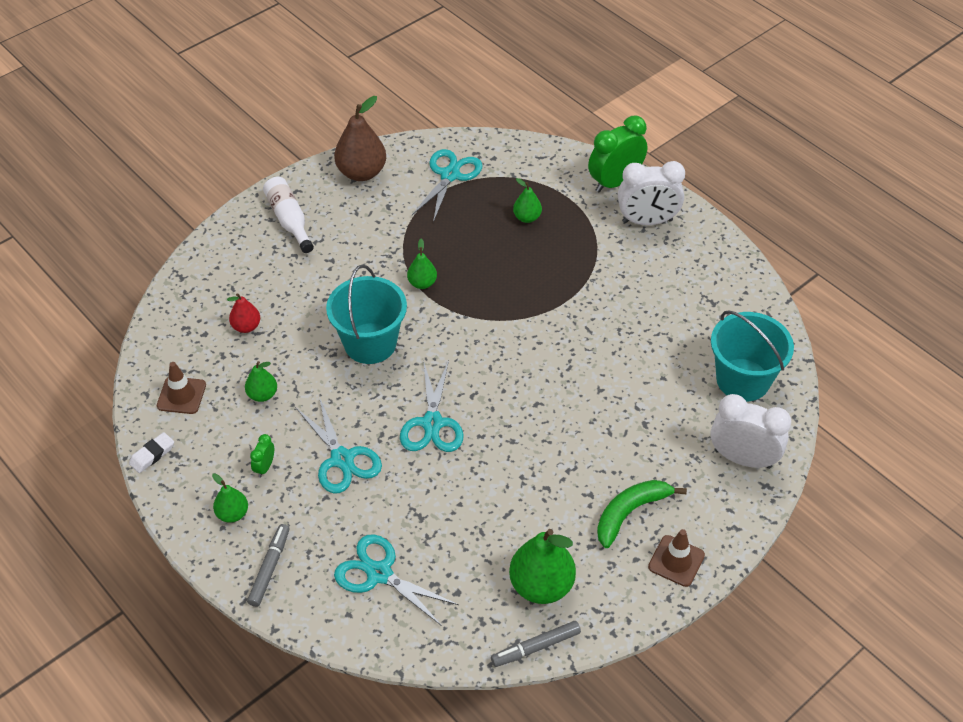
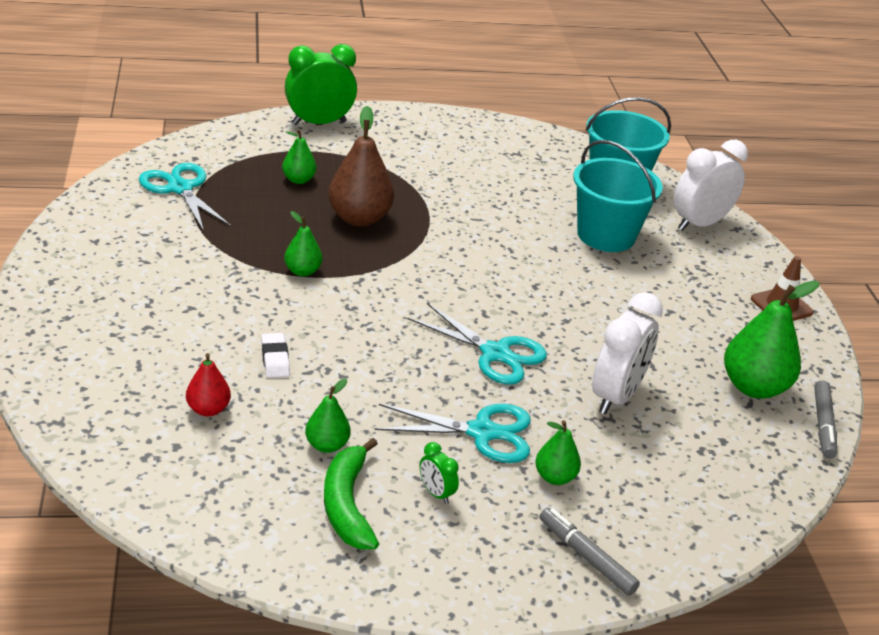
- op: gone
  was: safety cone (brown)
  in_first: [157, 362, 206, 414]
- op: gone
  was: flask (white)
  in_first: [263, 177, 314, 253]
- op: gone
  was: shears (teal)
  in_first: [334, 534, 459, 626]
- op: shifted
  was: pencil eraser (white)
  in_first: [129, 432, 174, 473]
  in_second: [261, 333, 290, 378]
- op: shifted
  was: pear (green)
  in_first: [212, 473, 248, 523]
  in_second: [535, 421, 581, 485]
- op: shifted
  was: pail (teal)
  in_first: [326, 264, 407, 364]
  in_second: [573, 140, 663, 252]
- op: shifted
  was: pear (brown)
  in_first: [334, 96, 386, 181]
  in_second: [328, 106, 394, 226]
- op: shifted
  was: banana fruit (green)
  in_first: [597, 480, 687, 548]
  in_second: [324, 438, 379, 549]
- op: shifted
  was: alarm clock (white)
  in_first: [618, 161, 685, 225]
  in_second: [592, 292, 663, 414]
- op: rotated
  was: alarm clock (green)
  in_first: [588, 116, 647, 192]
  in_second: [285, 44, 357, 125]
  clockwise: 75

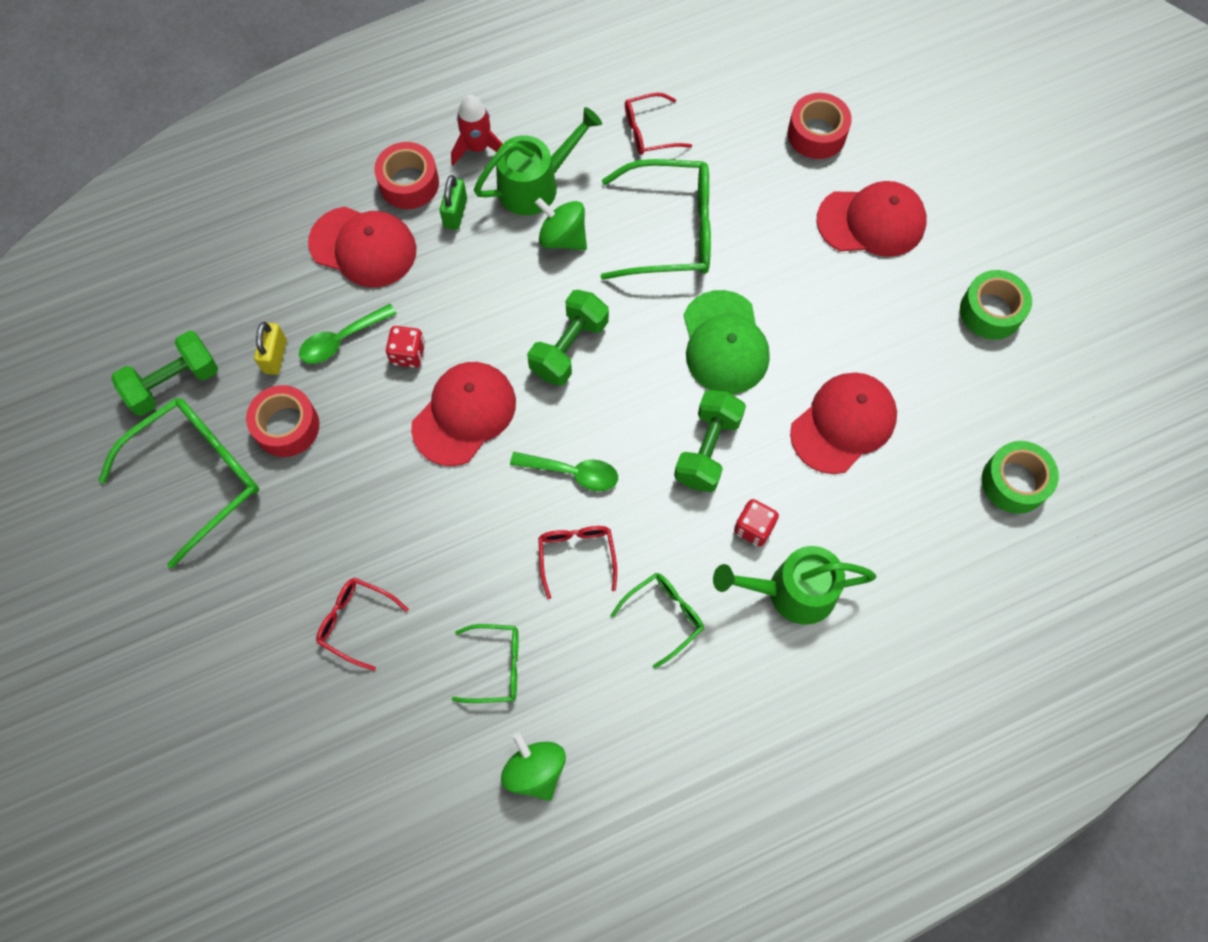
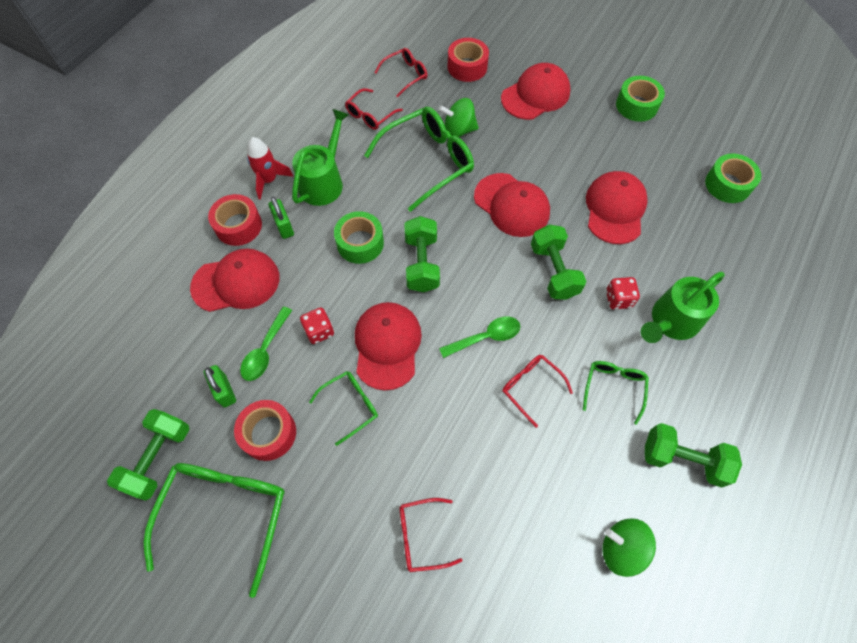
- op: new
  now: roll of tape (green)
  in_second: [334, 211, 384, 264]
- op: new
  now: spectacles (crimson)
  in_second: [374, 48, 427, 97]
- op: new
  now: free weight (green)
  in_second: [645, 423, 742, 487]
- op: shifted
  was: spectacles (green)
  in_first: [451, 624, 519, 703]
  in_second: [309, 371, 378, 446]
- op: shifted
  was: whirligig (green)
  in_first: [535, 198, 587, 250]
  in_second: [439, 98, 479, 137]
- op: repainted
  was: lock (yellow)
  now: lock (green)
  in_first: [254, 322, 287, 375]
  in_second: [204, 365, 236, 408]
- op: repainted
  was: cap (green)
  now: cap (crimson)
  in_first: [684, 290, 770, 394]
  in_second: [474, 173, 550, 237]

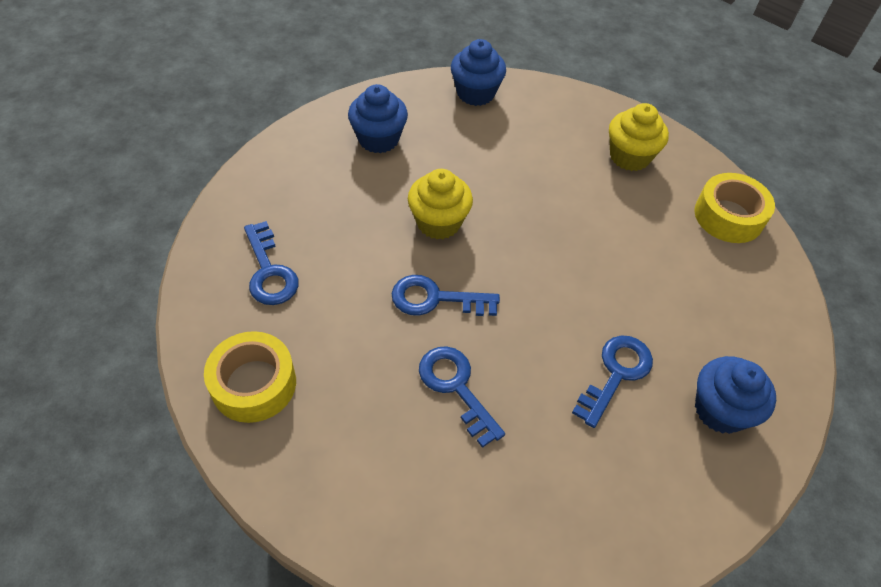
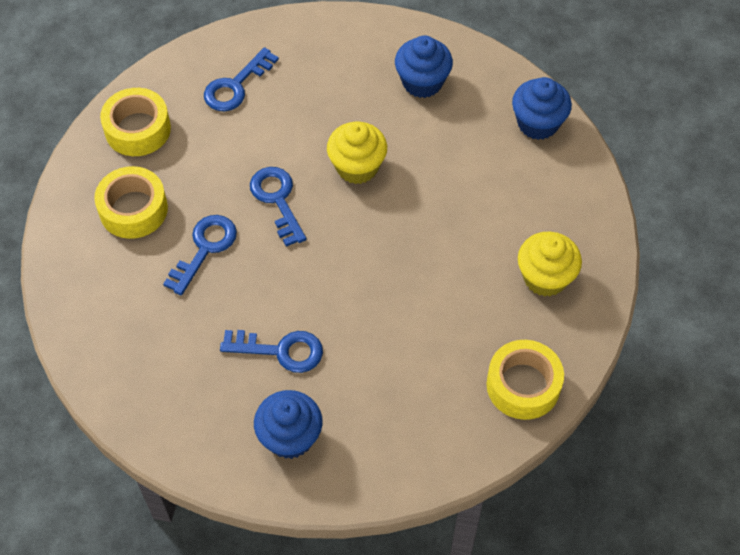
- op: new
  now: roll of tape (yellow)
  in_second: [94, 166, 168, 239]

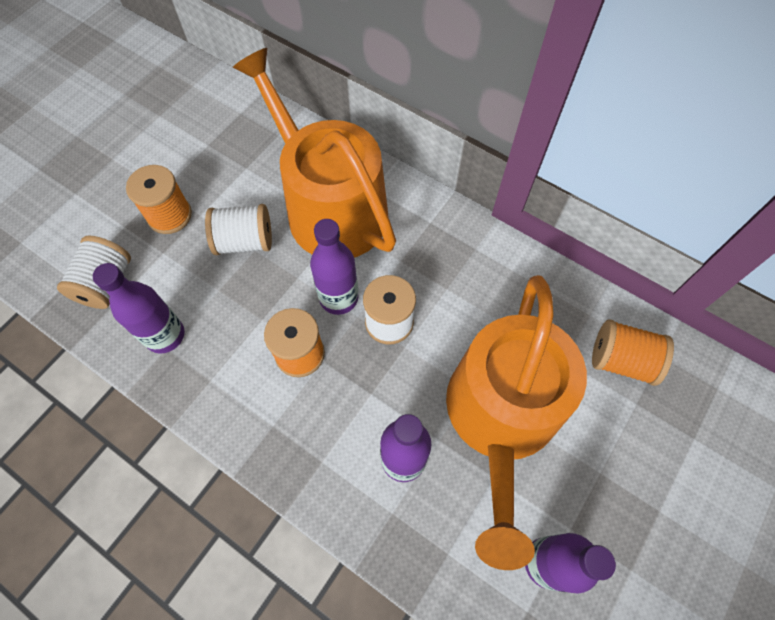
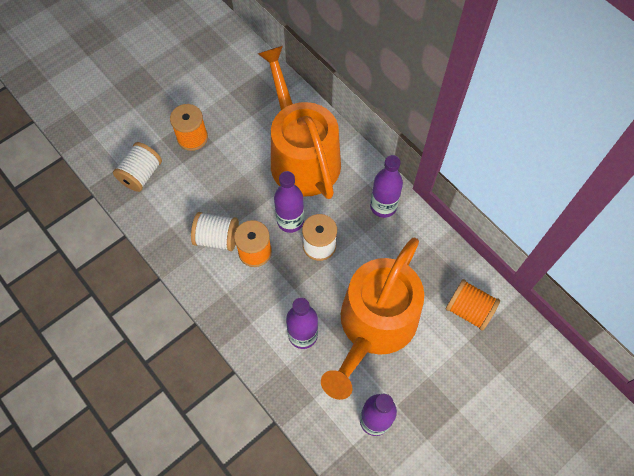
- op: shifted
  was: flask (royal purple)
  in_first: [93, 263, 185, 354]
  in_second: [370, 155, 403, 218]
- op: shifted
  was: spool (white)
  in_first: [205, 204, 272, 255]
  in_second: [191, 212, 239, 251]

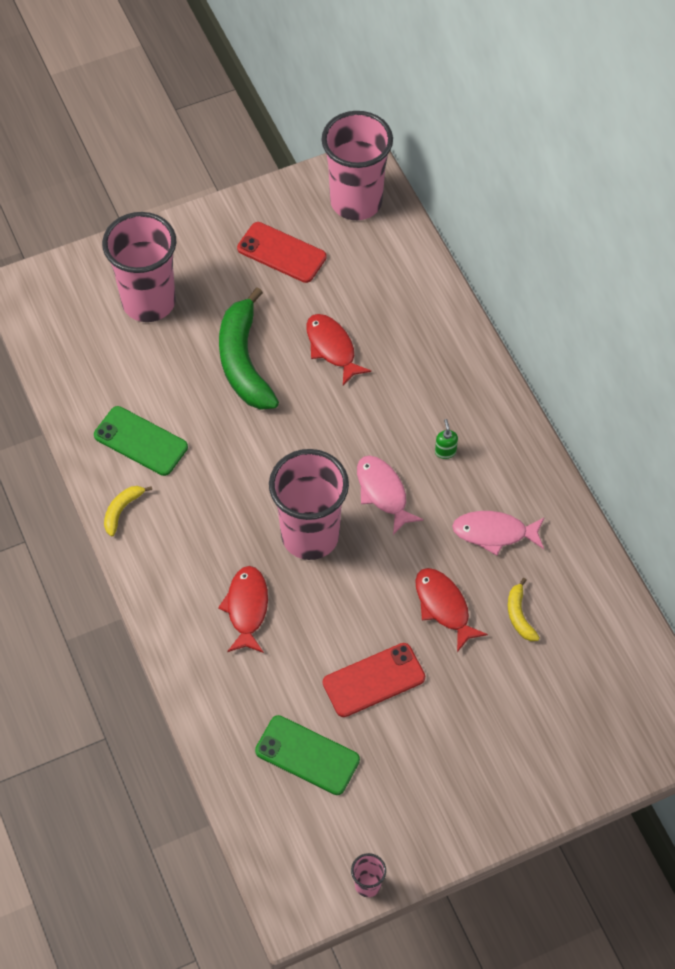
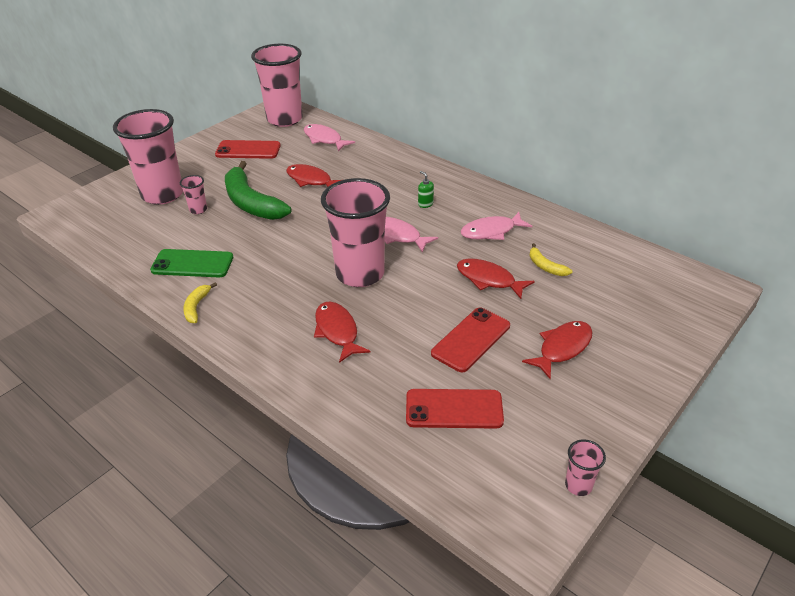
- op: new
  now: tumbler (rose-pink)
  in_second: [180, 175, 207, 214]
- op: new
  now: toy fish (rose-pink)
  in_second: [304, 124, 355, 151]
- op: new
  now: toy fish (crimson)
  in_second: [522, 321, 593, 379]
- op: repainted
  was: mobile phone (green)
  now: mobile phone (crimson)
  in_first: [255, 715, 360, 795]
  in_second: [406, 389, 504, 429]

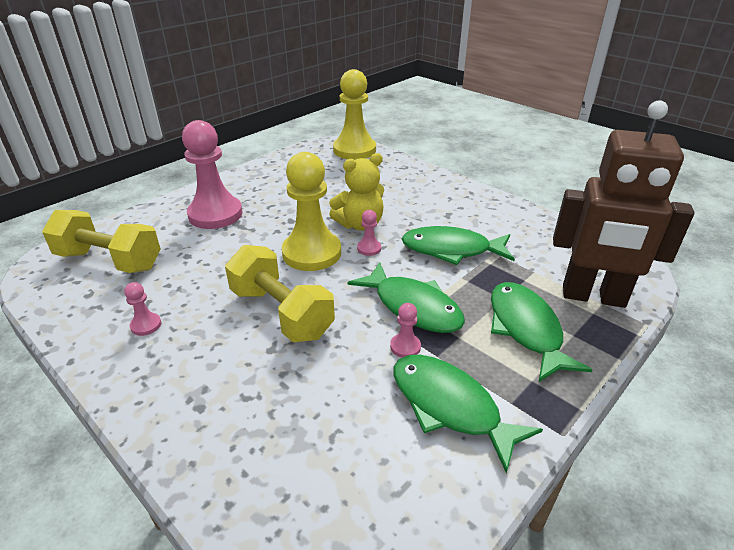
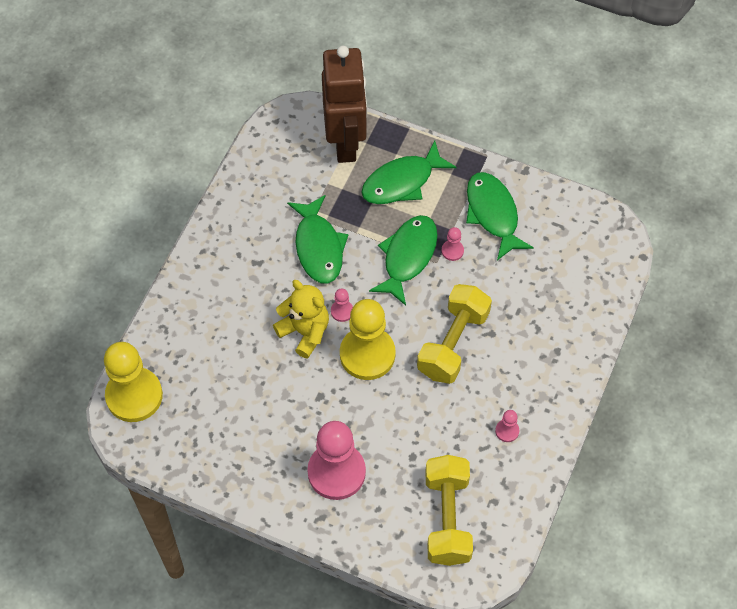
- op: rotated
  was: toy fish (green)
  in_first: [393, 355, 543, 473]
  in_second: [466, 172, 534, 261]
  clockwise: 135

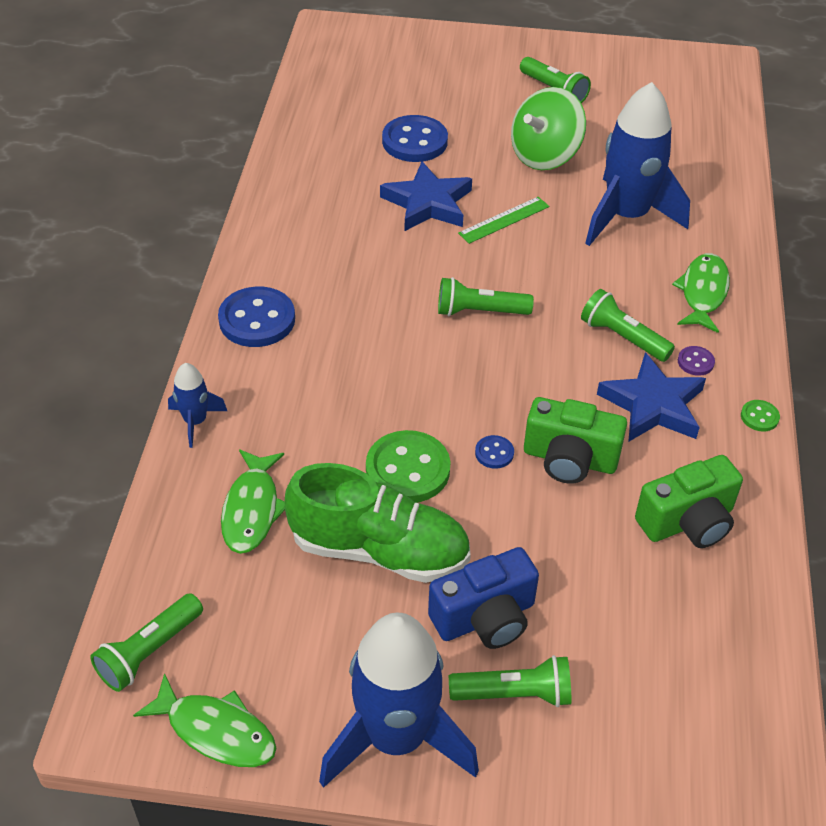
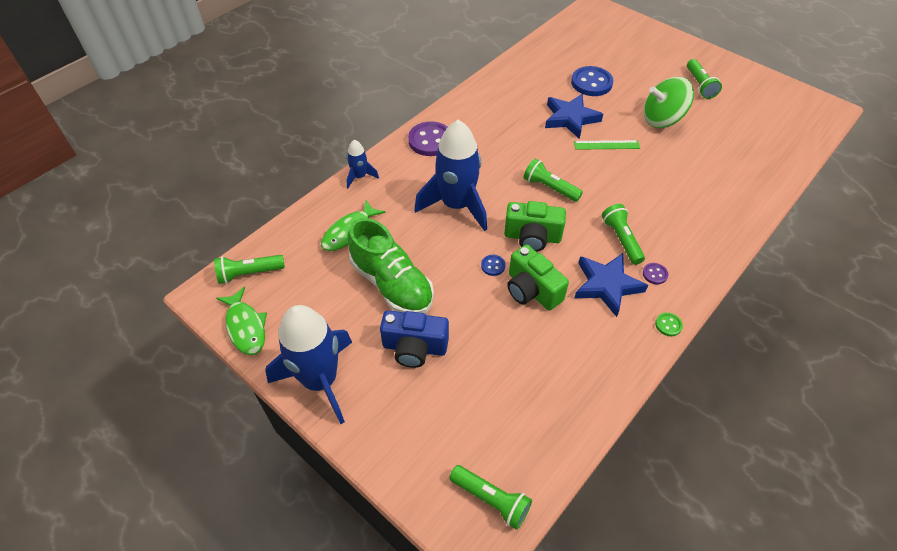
- op: gone
  was: button (green)
  in_first: [366, 430, 451, 503]
- op: gone
  was: toy fish (green)
  in_first: [672, 253, 730, 333]
- op: shifted
  was: flashlight (green)
  in_first: [449, 655, 571, 707]
  in_second: [449, 465, 532, 530]
- op: shifted
  was: toy rocket (royal blue)
  in_first: [585, 82, 690, 246]
  in_second: [414, 120, 487, 231]
- op: shifted
  was: photo camera (green)
  in_first: [635, 455, 743, 548]
  in_second: [504, 201, 566, 252]
- op: repainted
  was: button (royal blue)
  now: button (royal purple)
  in_first: [218, 287, 295, 347]
  in_second: [408, 121, 447, 156]

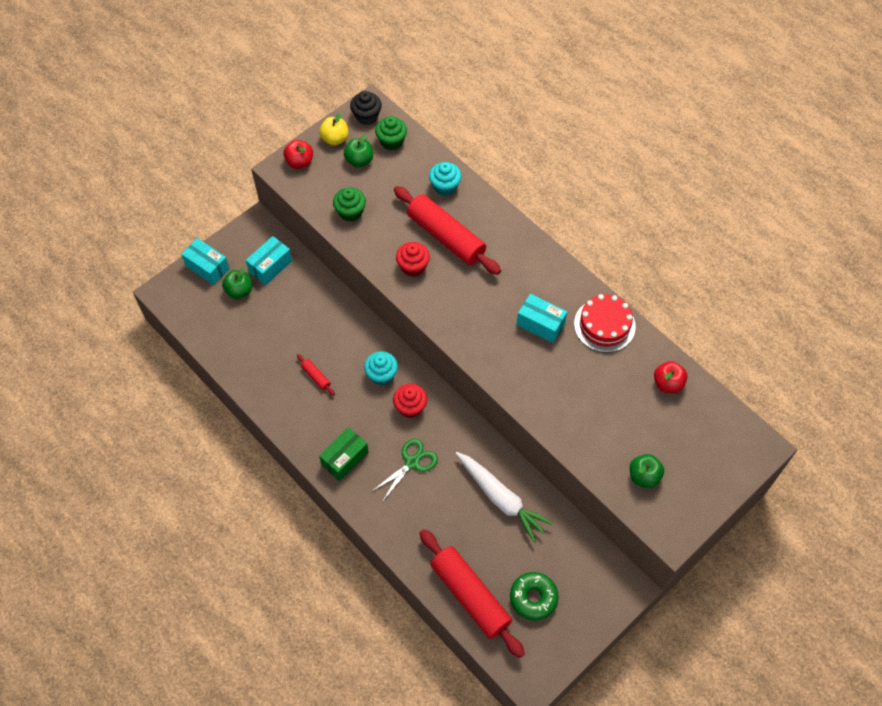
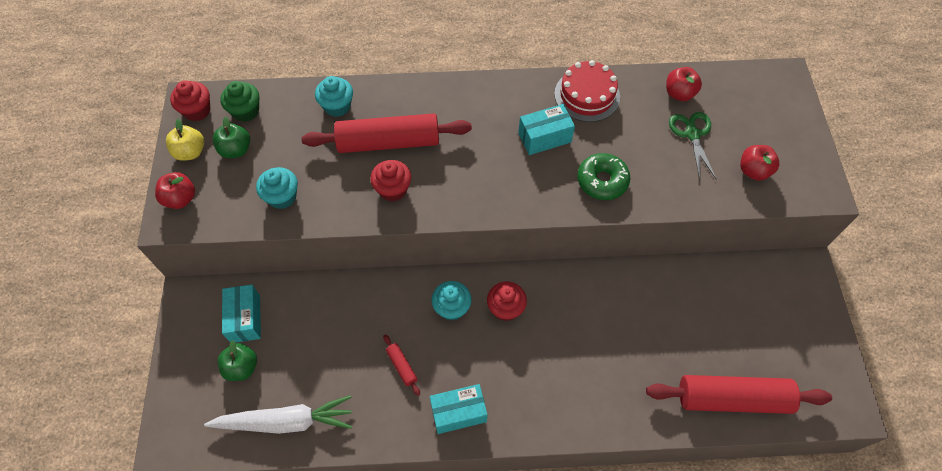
- op: gone
  was: box (green)
  in_first: [319, 427, 369, 481]
- op: shifted
  was: box (teal)
  in_first: [181, 238, 230, 285]
  in_second: [430, 384, 488, 434]
- op: shifted
  was: shears (green)
  in_first: [371, 438, 438, 502]
  in_second: [669, 112, 716, 180]
- op: shifted
  was: carrot (white)
  in_first: [455, 452, 553, 543]
  in_second: [204, 395, 352, 434]
- op: shifted
  was: donut (green)
  in_first: [510, 572, 558, 621]
  in_second: [577, 153, 631, 200]
- op: repainted
  was: muffin (green)
  now: muffin (teal)
  in_first: [333, 187, 366, 222]
  in_second: [256, 167, 298, 209]
- op: repainted
  was: muffin (ebony)
  now: muffin (crimson)
  in_first: [350, 91, 382, 125]
  in_second: [170, 80, 210, 121]
- op: repainted
  was: apple fruit (green)
  now: apple fruit (crimson)
  in_first: [630, 454, 664, 488]
  in_second: [740, 145, 779, 181]
- op: rotated
  was: pastry roller (crimson)
  in_first: [297, 354, 335, 396]
  in_second: [383, 334, 420, 396]
  clockwise: 60

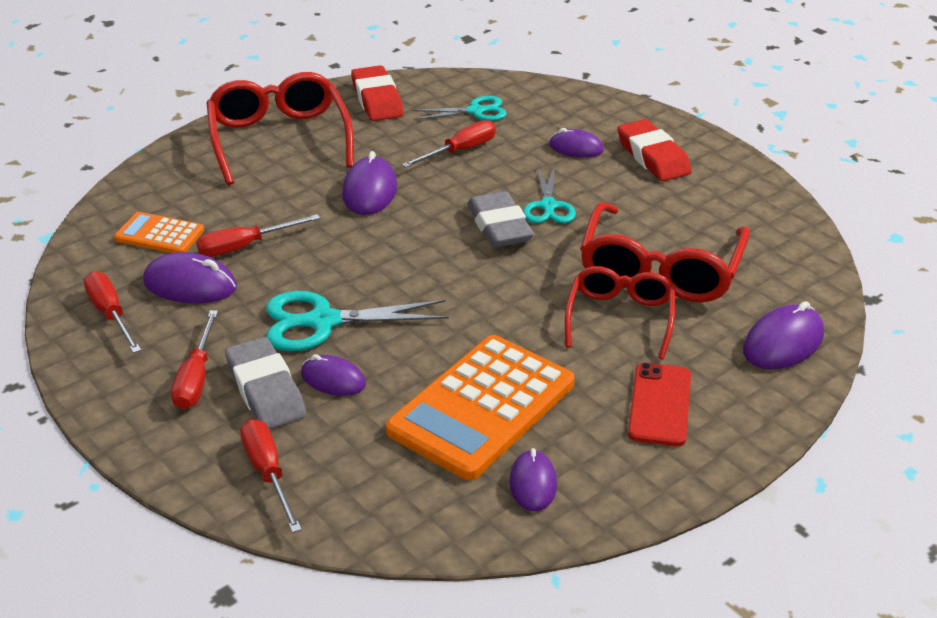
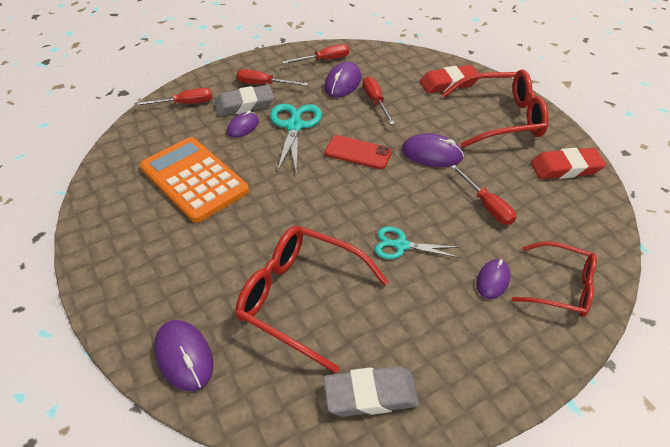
- op: gone
  was: calculator (orange-coloured)
  in_first: [114, 212, 204, 253]
- op: gone
  was: shears (teal)
  in_first: [412, 96, 507, 121]
- op: gone
  was: PC mouse (royal purple)
  in_first: [509, 448, 557, 512]
- op: shifted
  was: pencil eraser (gray)
  in_first: [467, 191, 534, 247]
  in_second: [324, 366, 419, 417]
- op: shifted
  was: spectacles (crimson)
  in_first: [565, 266, 675, 359]
  in_second: [511, 241, 597, 317]
- op: shifted
  was: pencil eraser (crimson)
  in_first: [617, 119, 692, 181]
  in_second: [420, 65, 478, 94]
- op: shifted
  was: mobile phone (crimson)
  in_first: [628, 362, 691, 446]
  in_second: [325, 135, 392, 169]

